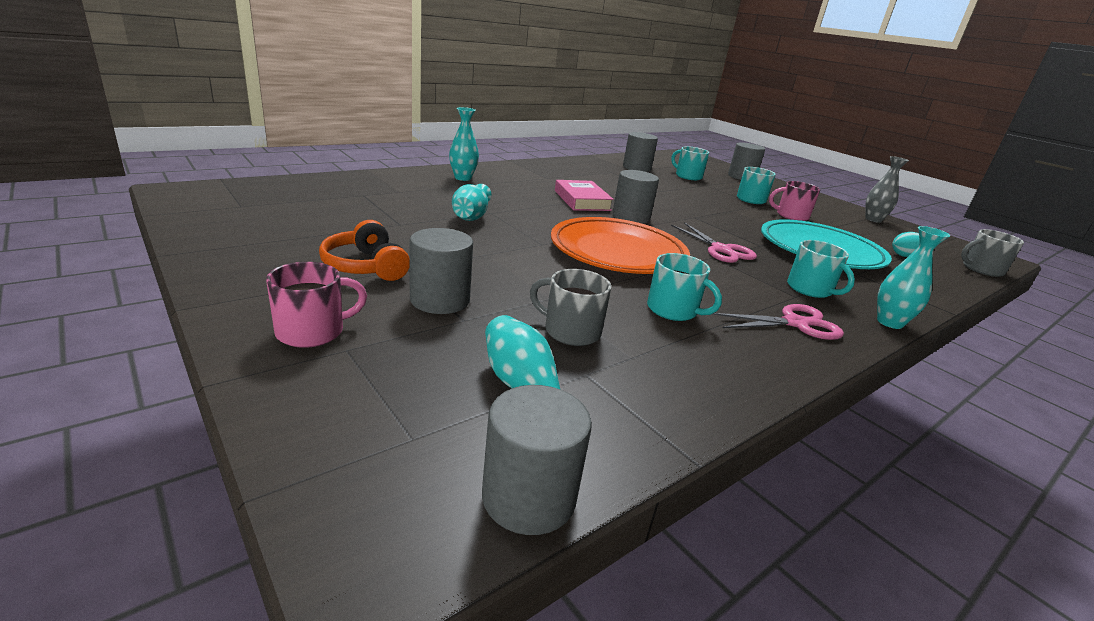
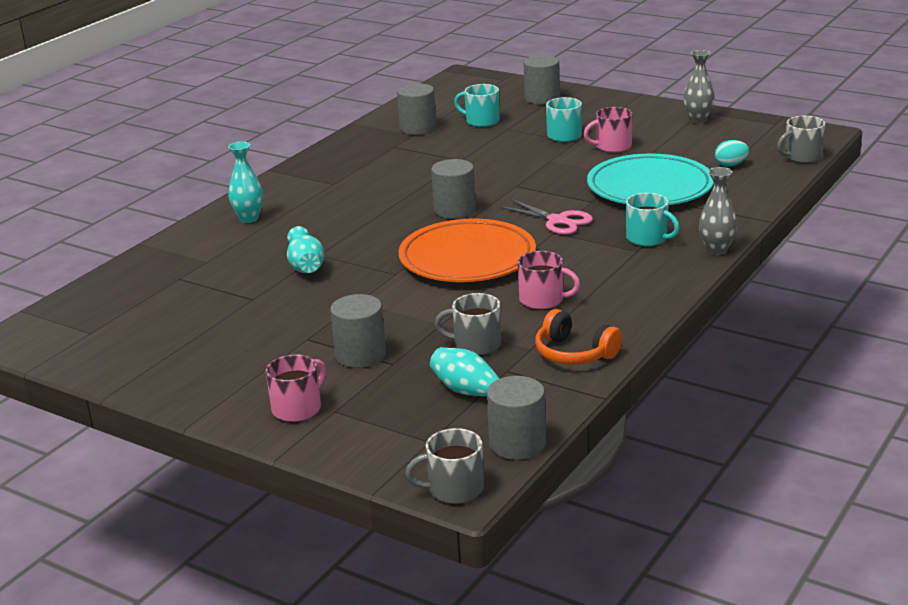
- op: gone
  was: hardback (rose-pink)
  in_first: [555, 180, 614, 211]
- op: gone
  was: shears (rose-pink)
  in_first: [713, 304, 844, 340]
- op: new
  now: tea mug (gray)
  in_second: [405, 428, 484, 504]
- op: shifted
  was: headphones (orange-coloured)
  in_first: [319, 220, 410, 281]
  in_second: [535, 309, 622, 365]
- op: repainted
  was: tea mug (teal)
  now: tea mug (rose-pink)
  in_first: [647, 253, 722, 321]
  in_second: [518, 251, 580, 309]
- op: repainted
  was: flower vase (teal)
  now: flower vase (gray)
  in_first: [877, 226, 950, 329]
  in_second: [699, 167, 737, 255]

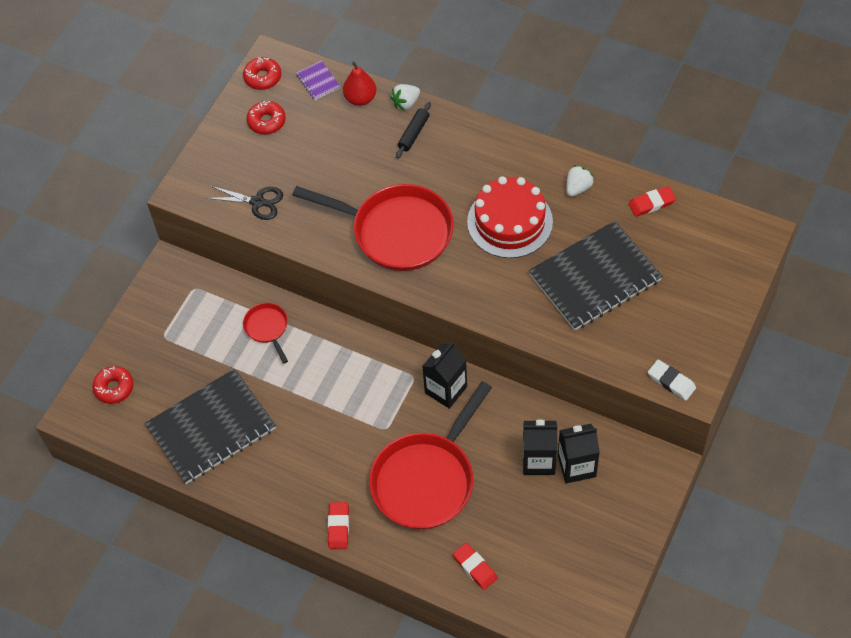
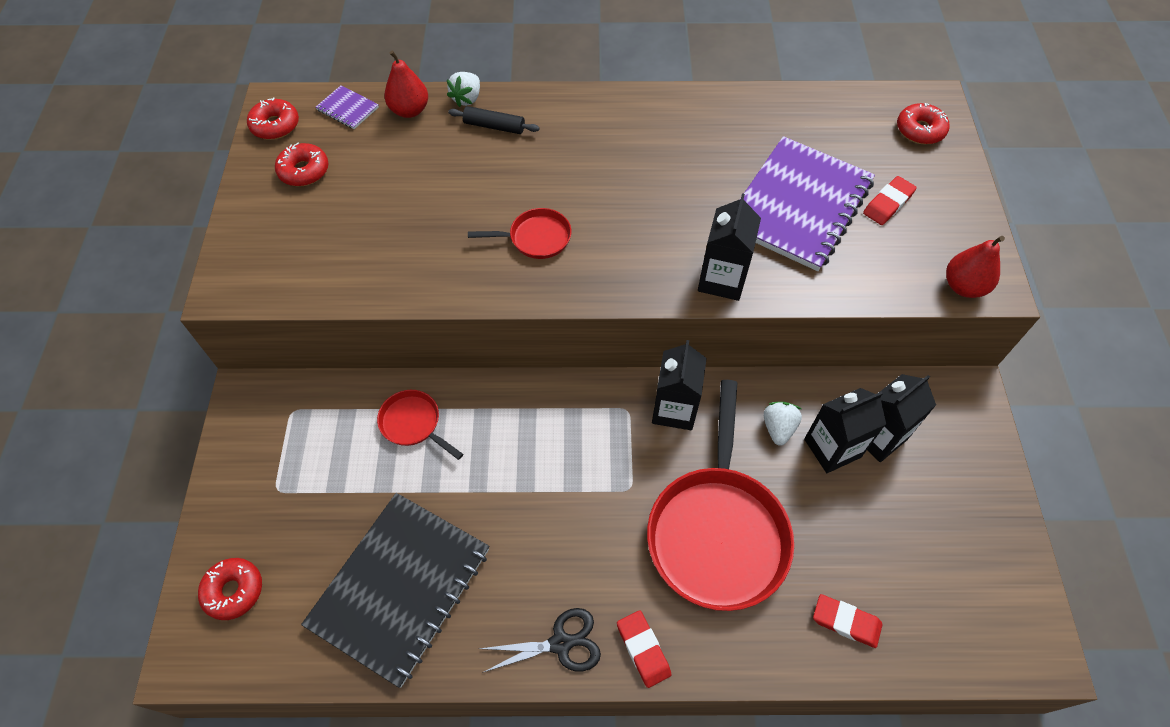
- op: gone
  was: layer cake (crimson)
  in_first: [467, 176, 553, 258]
- op: new
  now: carton (ebony)
  in_second: [698, 193, 761, 301]
- op: new
  now: donut (crimson)
  in_second: [897, 103, 950, 144]
- op: shifted
  was: shears (ebony)
  in_first: [206, 186, 283, 220]
  in_second: [479, 608, 601, 673]
- op: shifted
  was: toy strawberry (white)
  in_first: [566, 165, 595, 197]
  in_second: [764, 402, 802, 446]
- op: shifted
  was: pencil eraser (crimson)
  in_first: [628, 186, 676, 217]
  in_second: [863, 176, 917, 225]
- op: swapped
  was: pencil eraser (white)
  now: pear (crimson)
  in_first: [648, 360, 696, 401]
  in_second: [946, 236, 1005, 298]
- op: repainted
  was: notebook (ebony)
  now: notebook (royal purple)
  in_first: [529, 221, 663, 330]
  in_second: [740, 136, 875, 271]
- op: rotated
  was: pastry roller (ebony)
  in_first: [396, 102, 431, 158]
  in_second: [448, 106, 540, 134]
  clockwise: -75
- op: scaled
  was: pan (crimson)
  in_first: [292, 184, 454, 271]
  in_second: [468, 208, 571, 259]
  ratio: 0.46

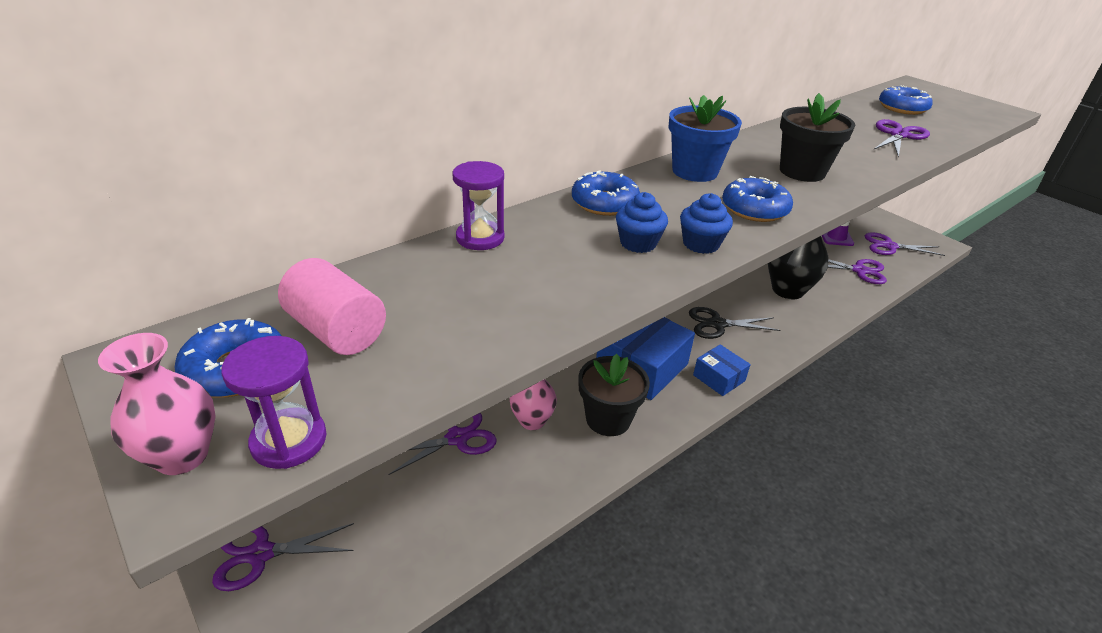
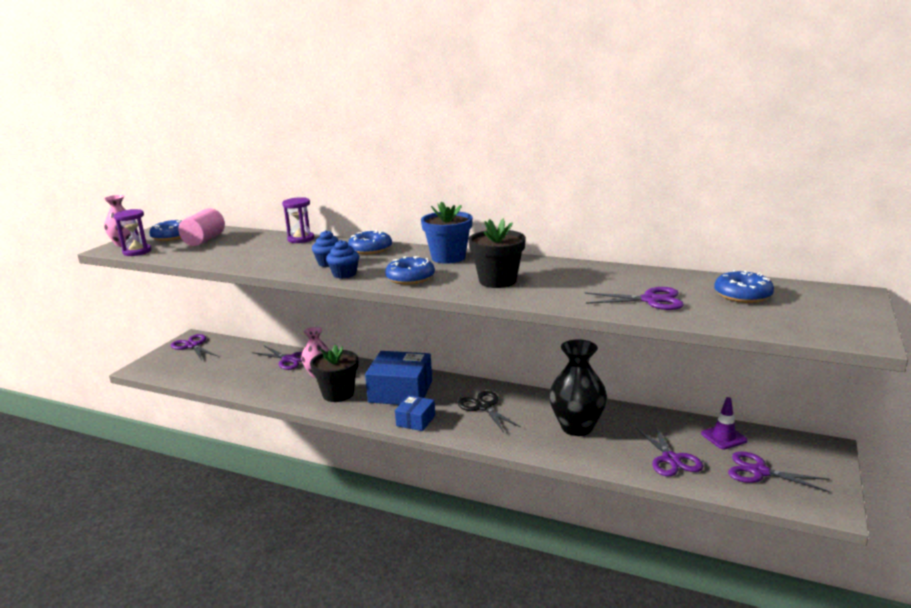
- op: rotated
  was: shears (royal purple)
  in_first: [865, 233, 945, 256]
  in_second: [728, 451, 830, 492]
  clockwise: -45

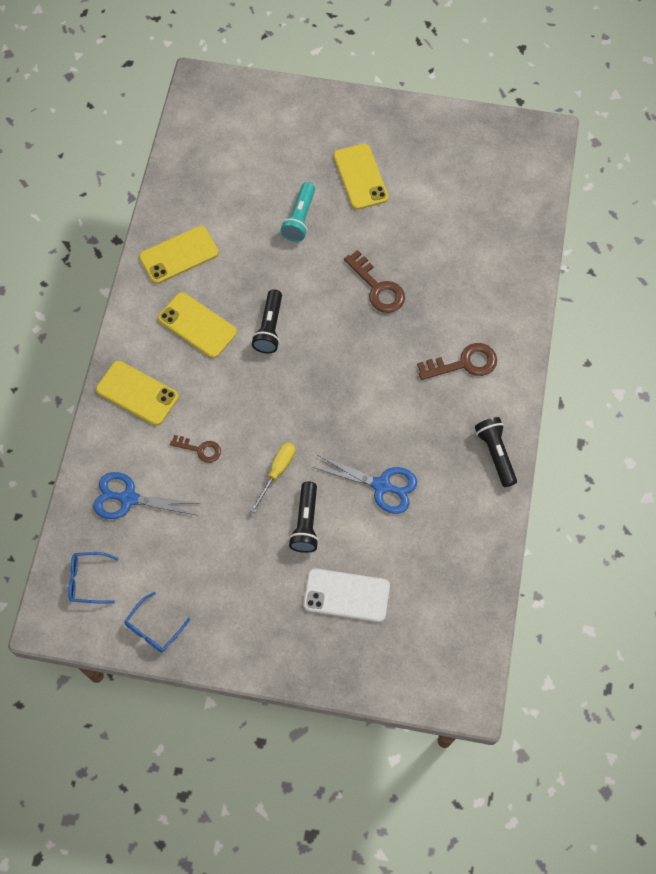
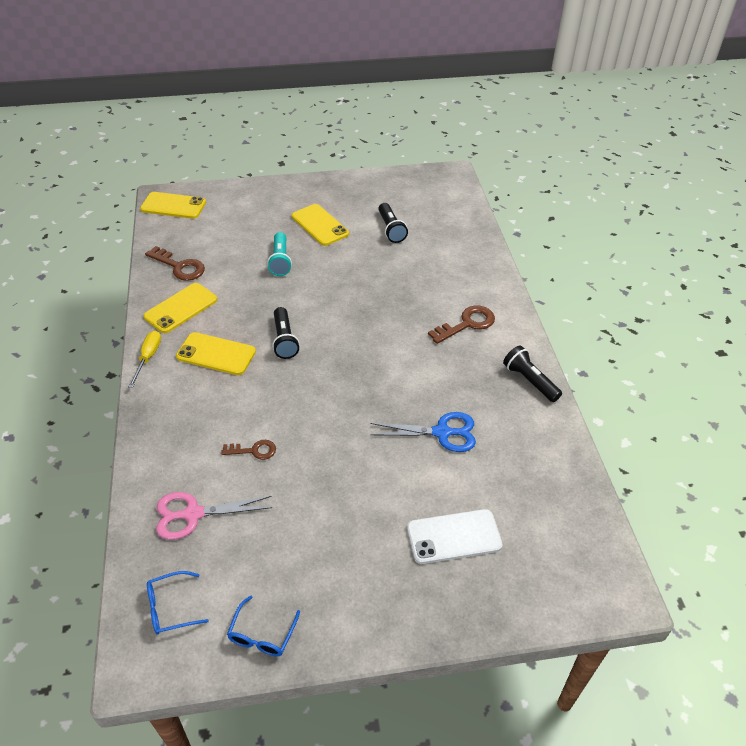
- op: shifted
  was: mobile phone (yellow)
  in_first: [96, 361, 179, 426]
  in_second: [140, 192, 206, 219]
- op: shifted
  was: flat screwdriver (yellow)
  in_first: [250, 443, 295, 513]
  in_second: [128, 331, 161, 388]
- op: shifted
  was: flashlight (ebony)
  in_first: [289, 482, 319, 553]
  in_second: [379, 203, 408, 243]
- op: shifted
  was: latchkey (brown)
  in_first: [344, 250, 405, 313]
  in_second: [145, 246, 205, 281]
- op: repainted
  was: shears (royal blue)
  now: shears (rose-pink)
  in_first: [93, 472, 198, 519]
  in_second: [156, 492, 273, 540]

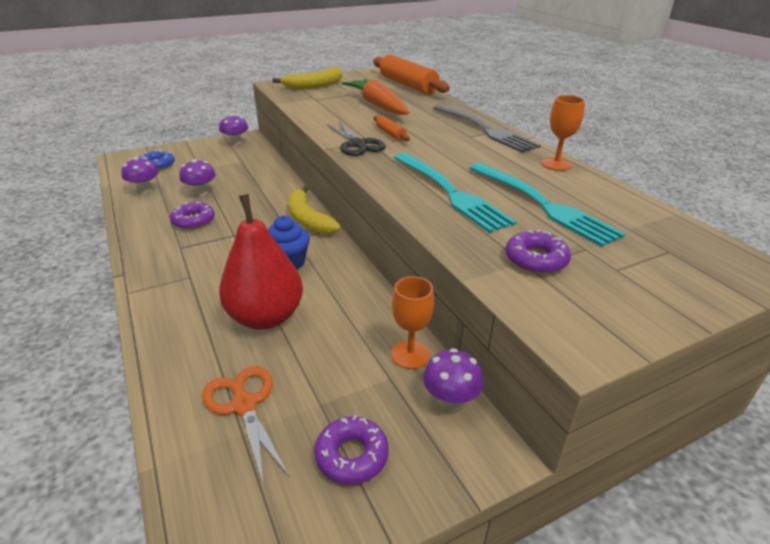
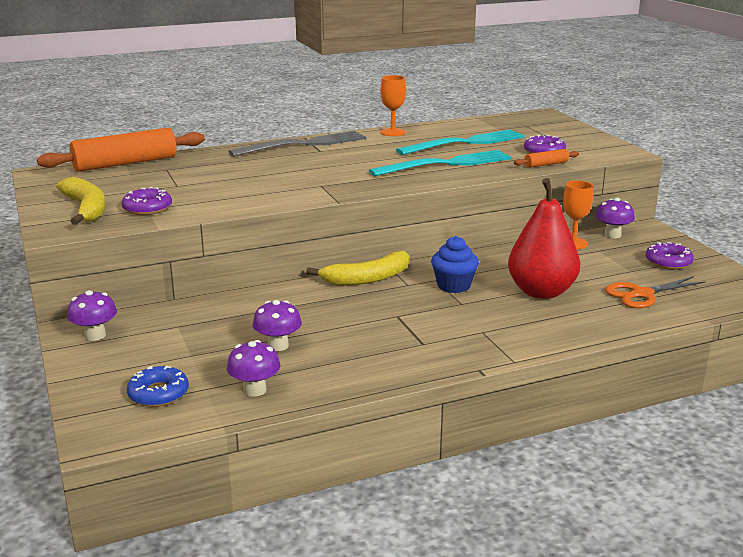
- op: gone
  was: shears (ebony)
  in_first: [327, 121, 386, 156]
- op: gone
  was: carrot (orange-coloured)
  in_first: [342, 79, 409, 115]
- op: shifted
  was: donut (royal purple)
  in_first: [170, 202, 215, 229]
  in_second: [122, 187, 172, 215]
- op: shifted
  was: pastry roller (orange-coloured)
  in_first: [374, 115, 410, 141]
  in_second: [514, 149, 579, 168]

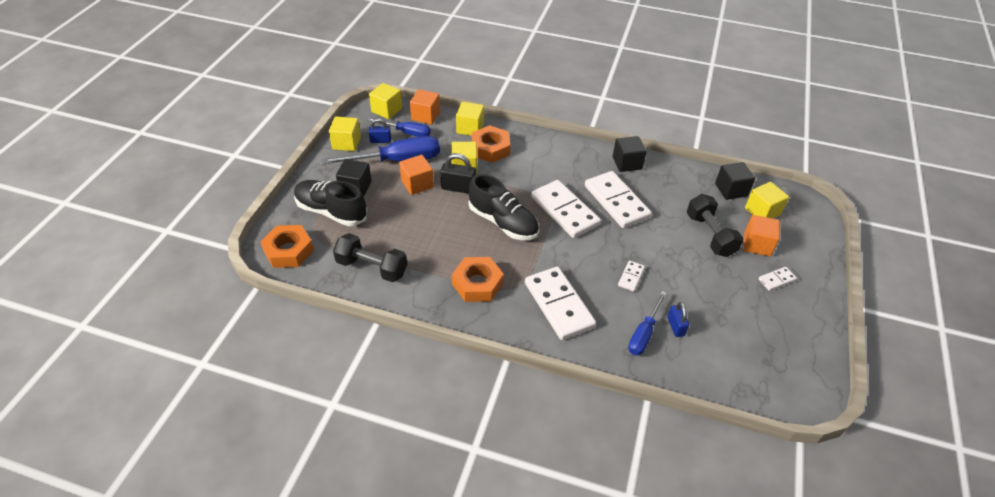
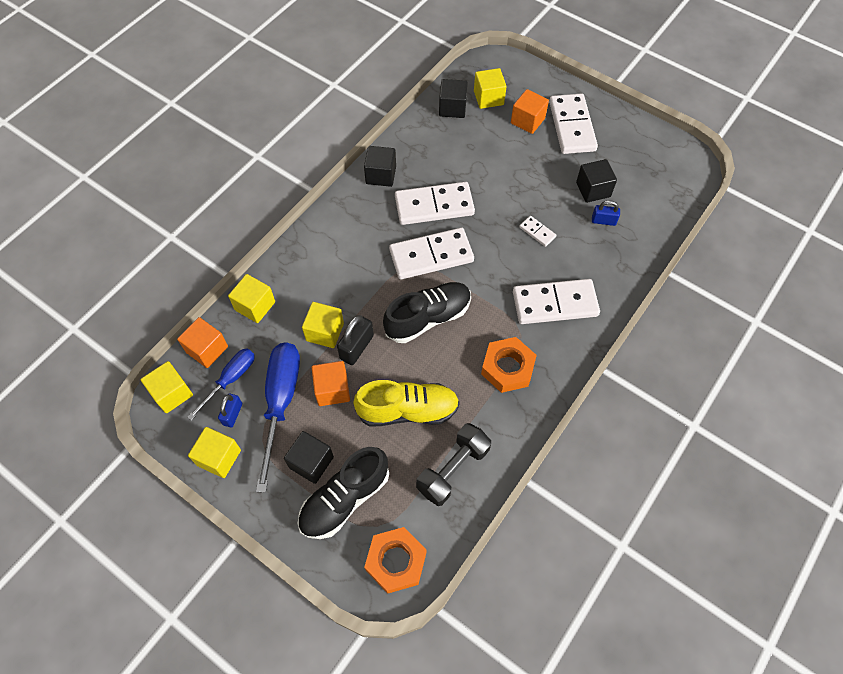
- op: gone
  was: nut (orange-coloured)
  in_first: [472, 125, 510, 163]
- op: gone
  was: flat screwdriver (royal blue)
  in_first: [628, 291, 667, 356]
- op: gone
  was: free weight (ebony)
  in_first: [687, 194, 743, 257]
- op: new
  now: lace-up shoe (yellow)
  in_second: [353, 380, 460, 427]
- op: new
  now: block (ebony)
  in_second: [576, 159, 617, 203]
- op: scaled
  was: domino tile (white)
  in_first: [758, 267, 797, 291]
  in_second: [549, 93, 598, 154]
  ratio: 2.21

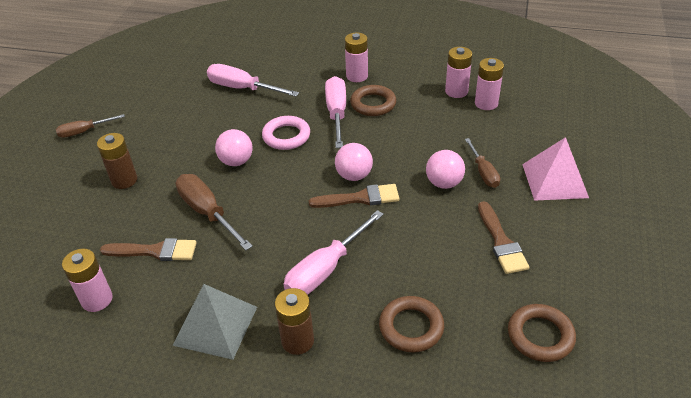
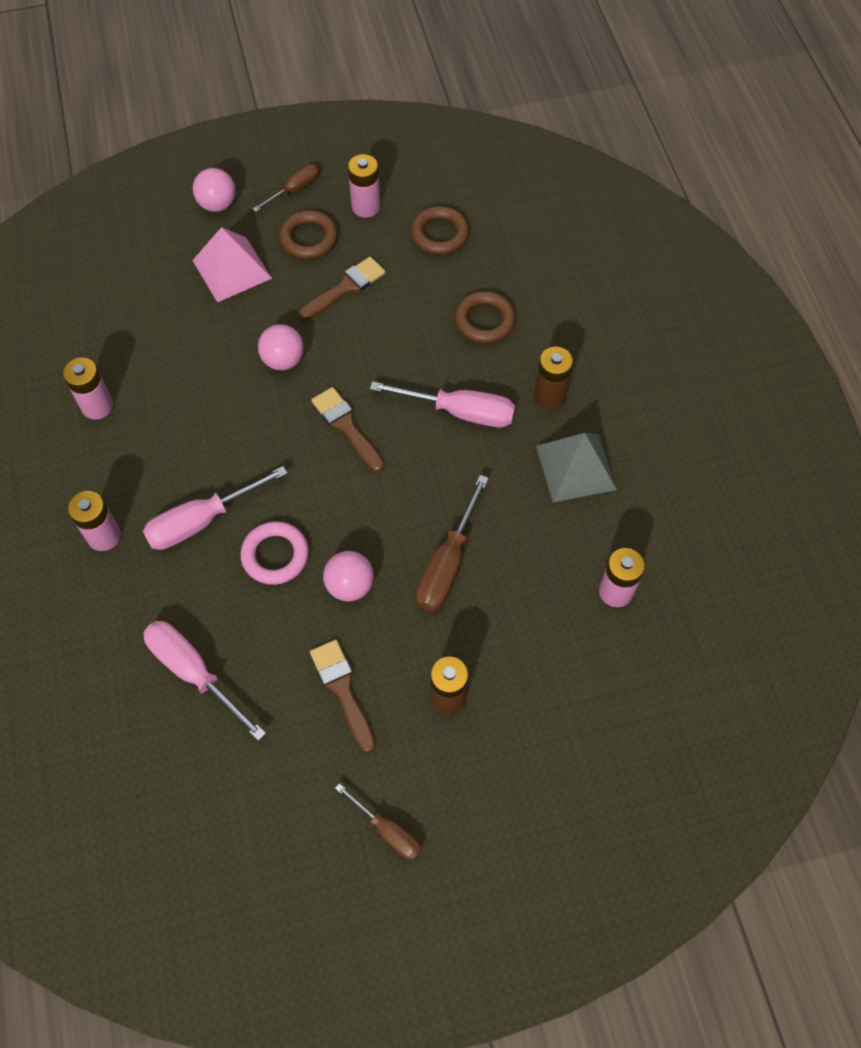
- op: shifted
  was: brush (brown)
  in_first: [100, 238, 197, 261]
  in_second: [310, 640, 375, 752]
- op: shifted
  was: ball (rose-pink)
  in_first: [335, 143, 373, 181]
  in_second: [193, 168, 236, 212]
- op: shifted
  was: hoop (brown)
  in_first: [350, 85, 396, 116]
  in_second: [279, 210, 338, 259]
- op: shifted
  was: flat screwdriver (brown)
  in_first: [465, 138, 500, 188]
  in_second: [253, 164, 319, 212]
- op: shifted
  was: AA battery (rose-pink)
  in_first: [475, 58, 504, 110]
  in_second: [348, 154, 380, 218]
- op: rotated
  was: flat screwdriver (rose-pink)
  in_first: [207, 64, 299, 97]
  in_second: [143, 621, 266, 741]
  clockwise: 135

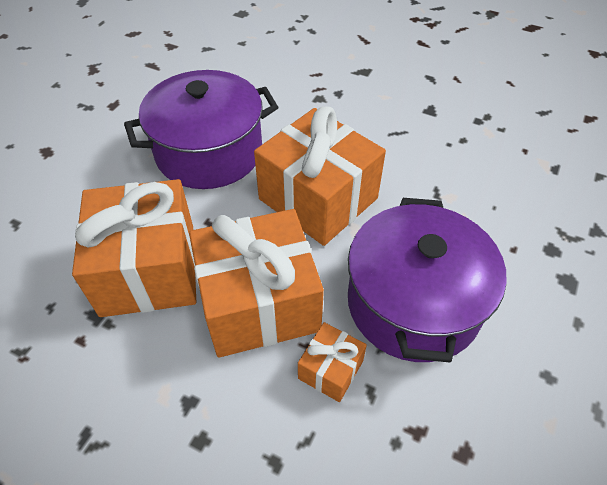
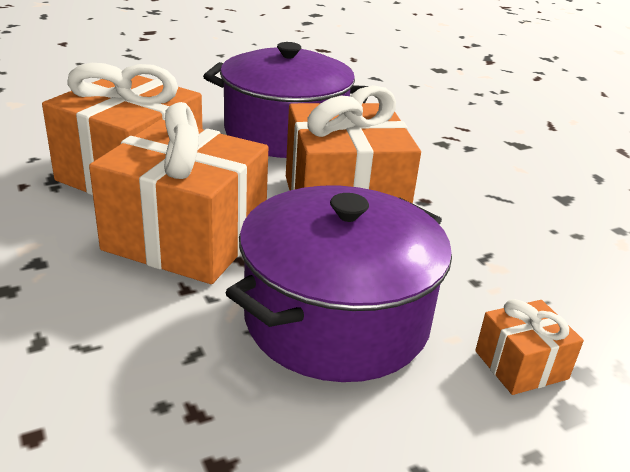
- op: shifted
  was: present (orange-coloured)
  in_first: [298, 322, 367, 402]
  in_second: [475, 299, 584, 395]

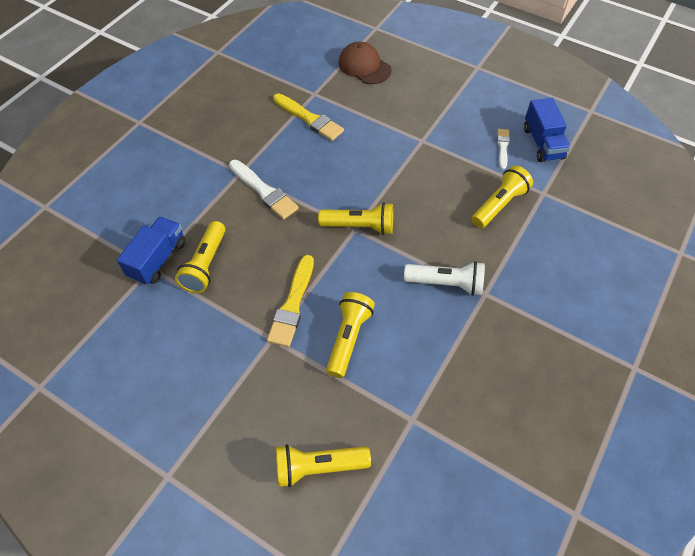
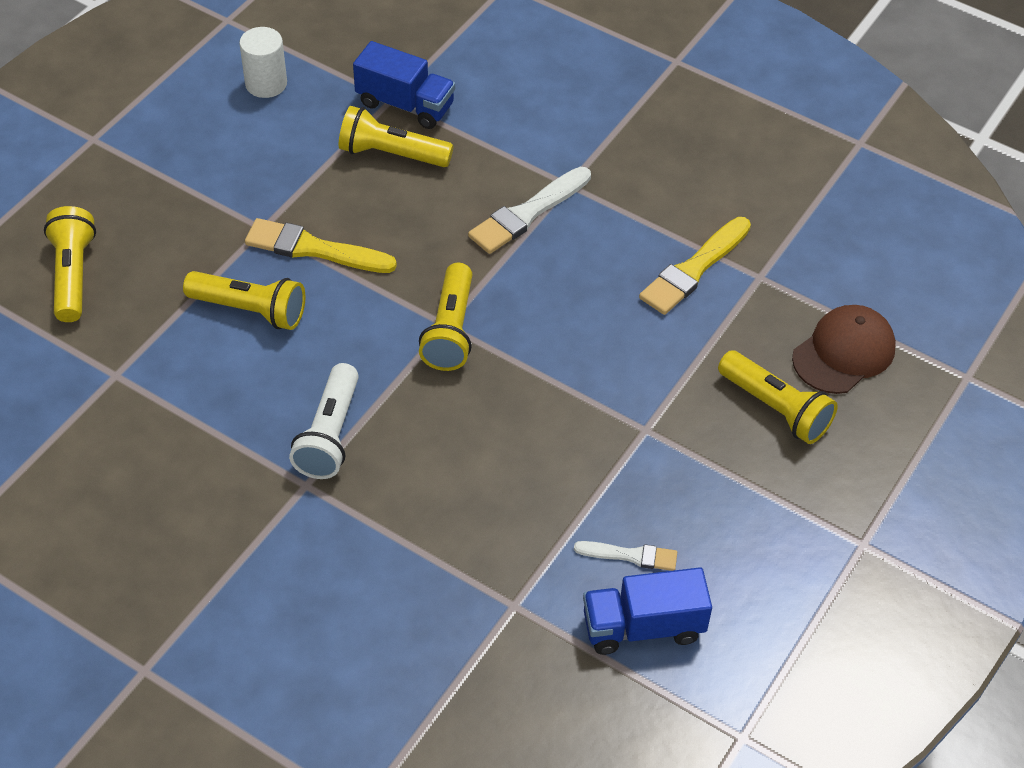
- op: new
  now: solid cylinder (white)
  in_second: [239, 27, 287, 98]
- op: shifted
  was: flashlight (yellow)
  in_first: [471, 166, 533, 228]
  in_second: [718, 350, 838, 444]

